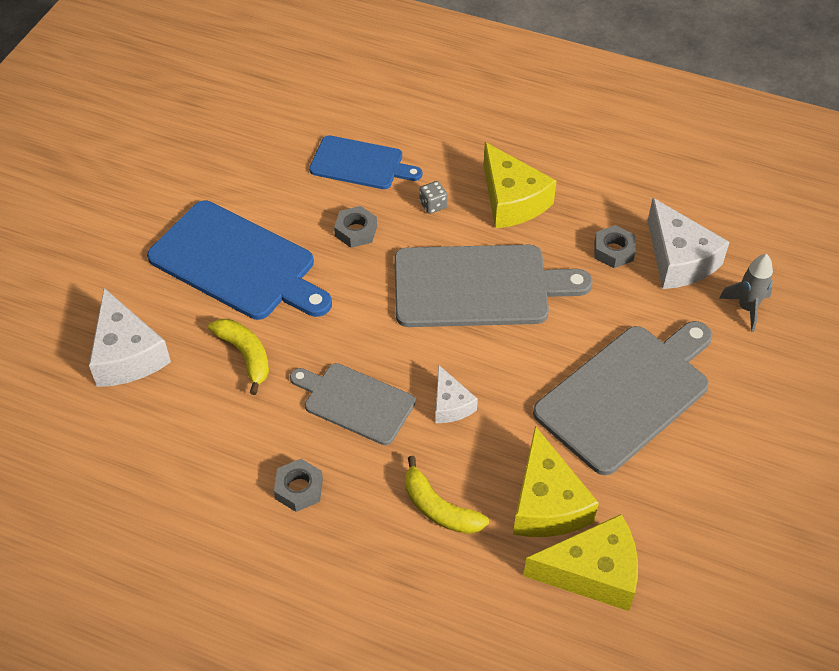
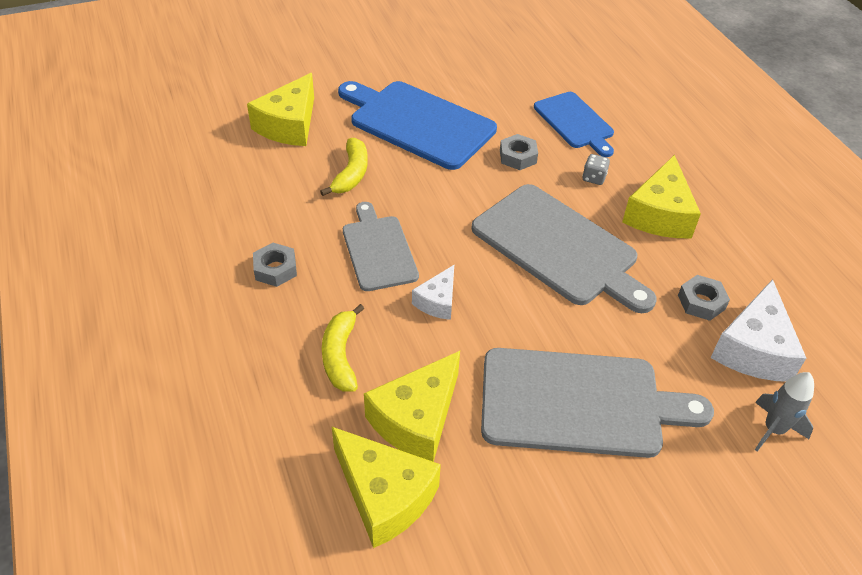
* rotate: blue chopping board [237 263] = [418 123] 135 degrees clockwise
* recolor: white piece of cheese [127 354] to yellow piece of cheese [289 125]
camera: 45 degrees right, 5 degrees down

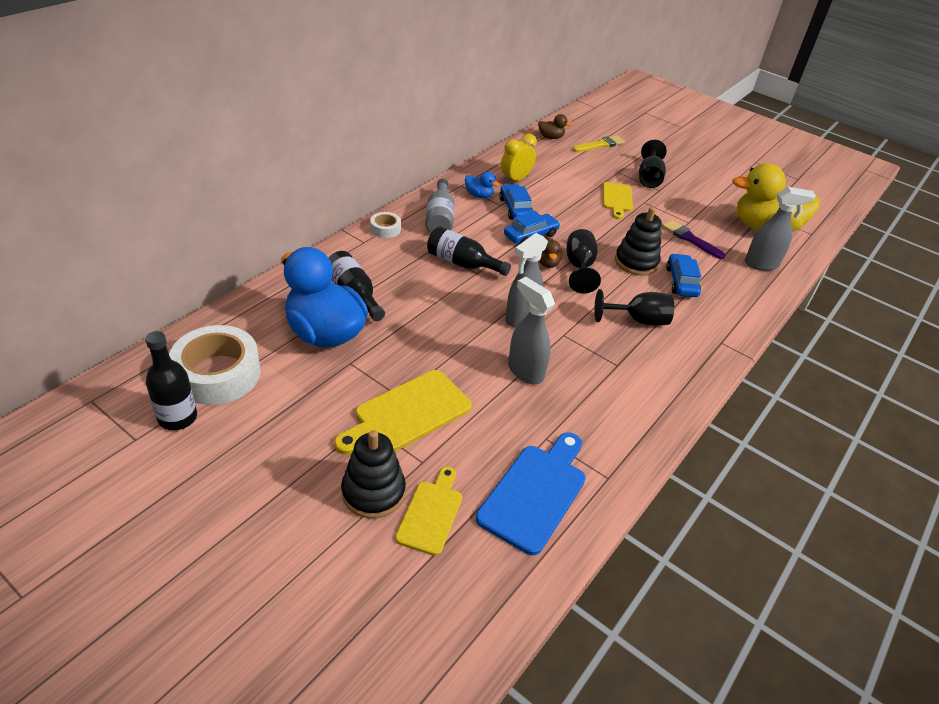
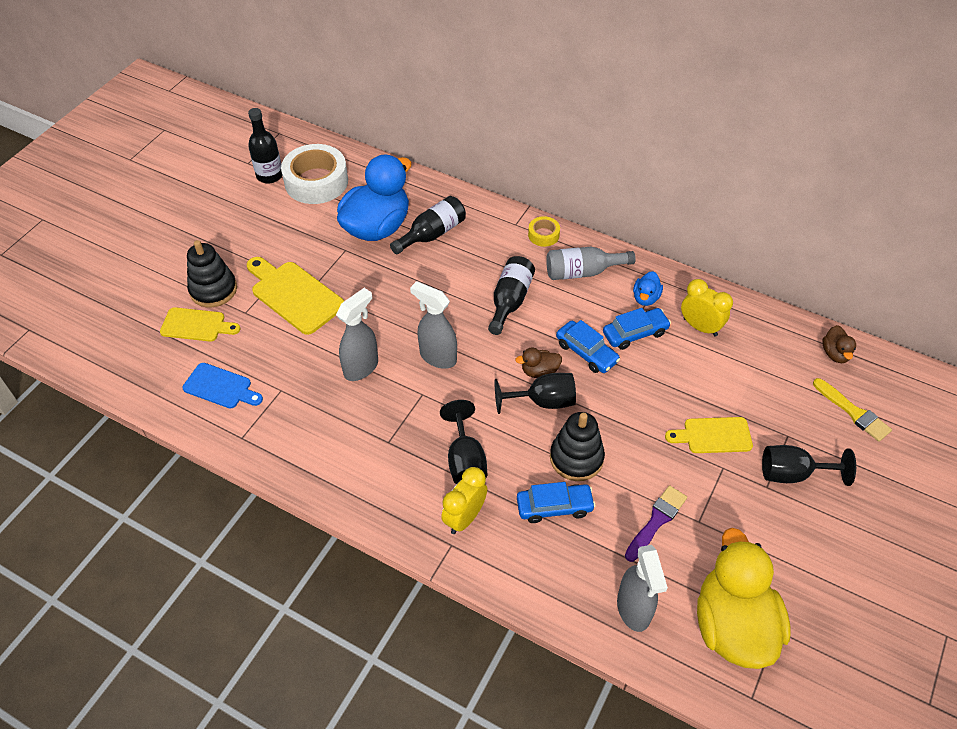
* recolor: white roll of tape [385 229] to yellow roll of tape [543 235]
* resize: blue chopping board [535 493] = [220 387] x0.64
* insert: yellow alarm clock [464 517]
camera: 85 degrees right, 10 degrees up

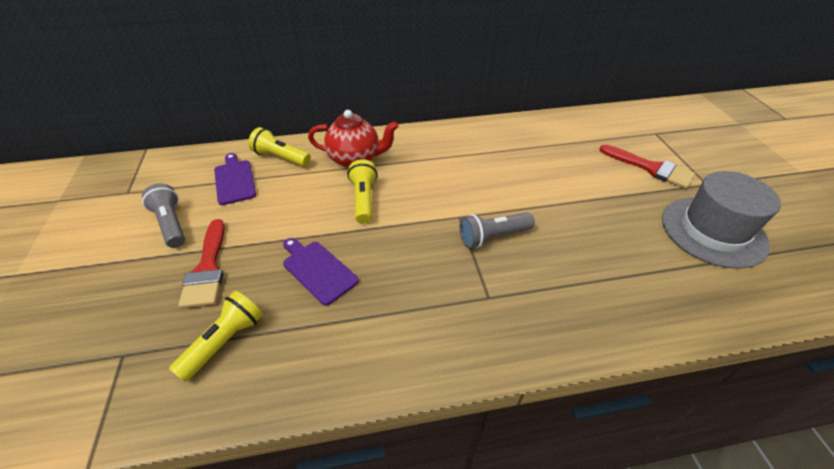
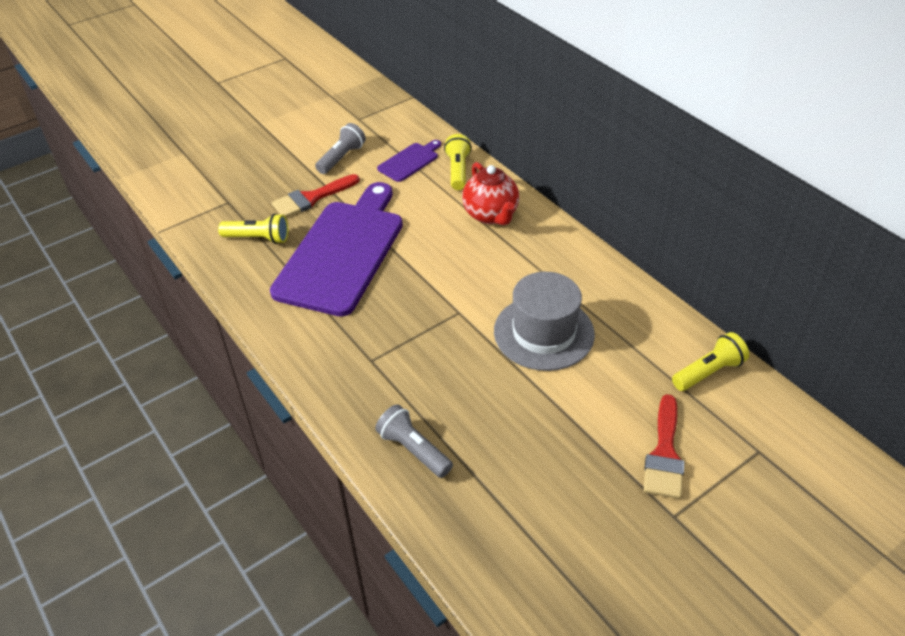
* move: yellow torch [363 199] to [708 372]
* move: ash-grey hat [713 231] to [543 332]
* move: ash-grey torch [493 236] to [413 450]
* resize: violet chopping board [318 270] = [342 252] x2.29
camera: 65 degrees right, 0 degrees up

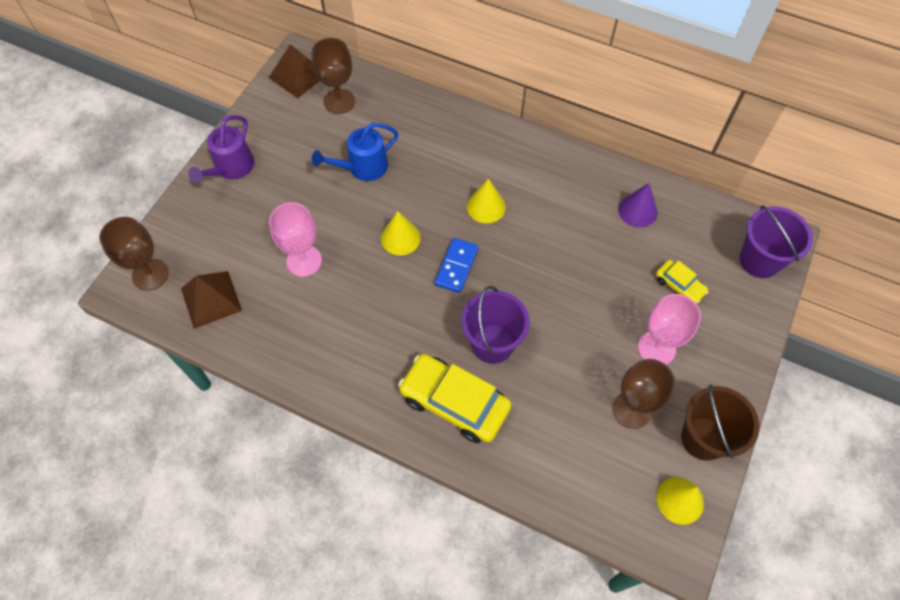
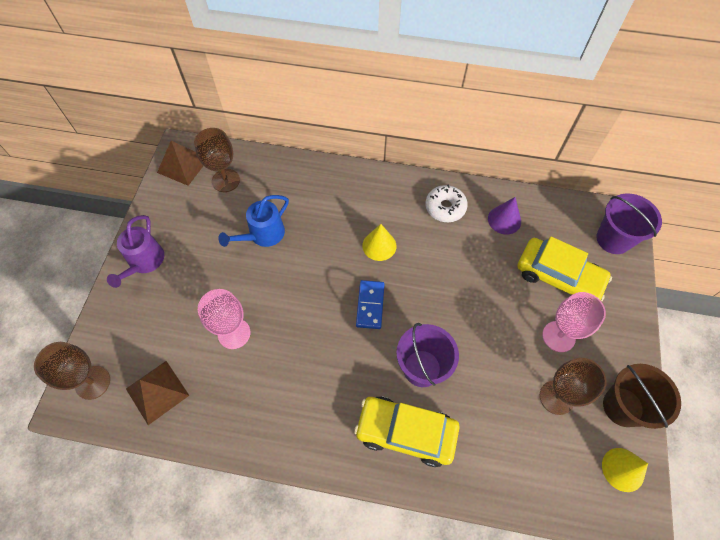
* delete: yellow solid cone [400 238]
* resize: yellow automobile [679 285] = [558 276] x1.96
* insert: white glazed donut [445 207]
camera: 15 degrees left, 0 degrees up

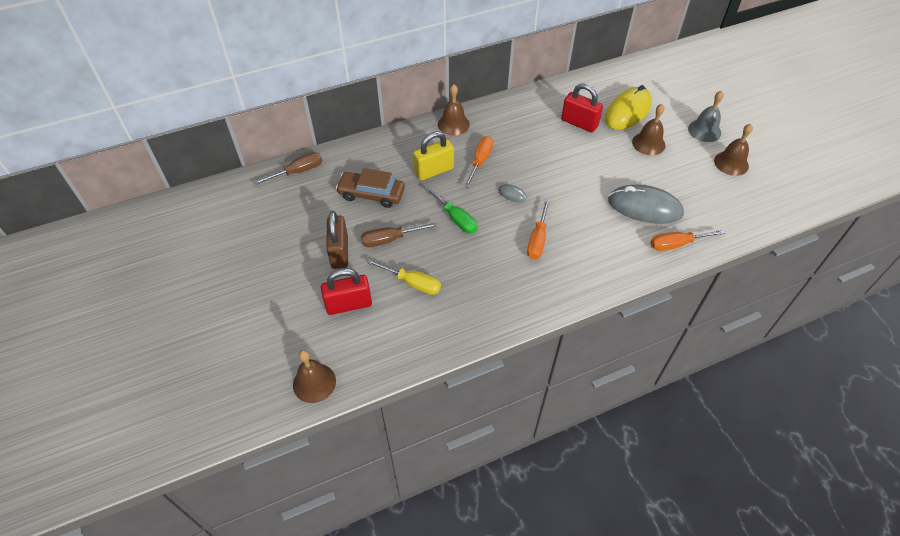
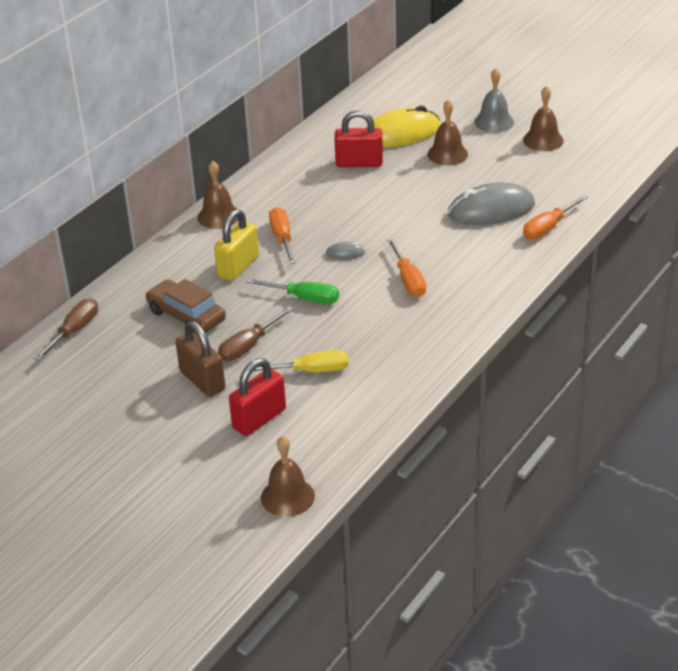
* rotate: yellow mouse [627 111] = [401 134] 60 degrees clockwise
* rotate: russet automobile [371 194] = [186 316] 60 degrees clockwise
camera: 30 degrees left, 15 degrees down

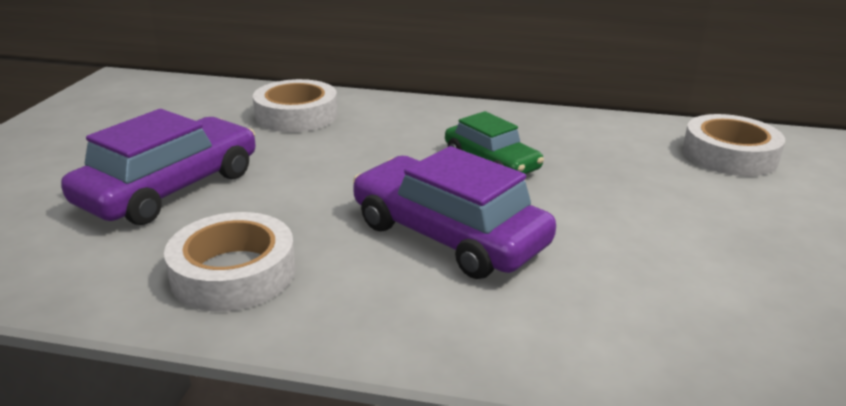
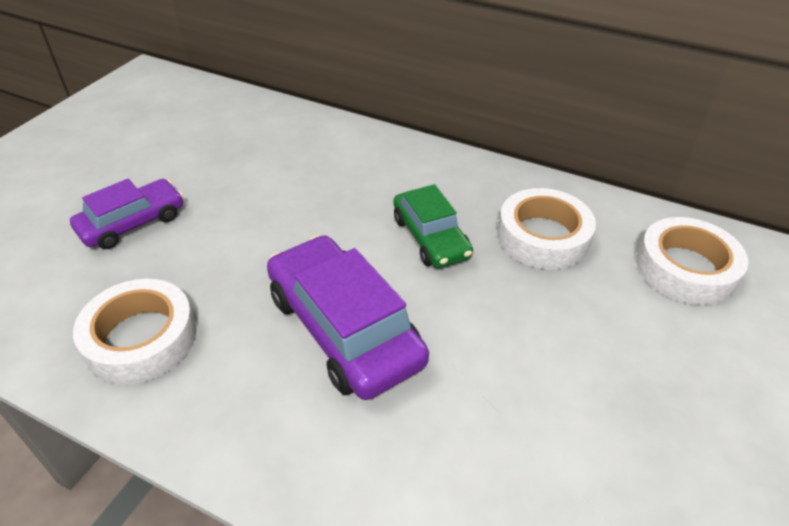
* move: white roll of tape [296 115] to [543 236]
* resize: violet automobile [170 188] = [132 223] x0.62
camera: 15 degrees right, 15 degrees up

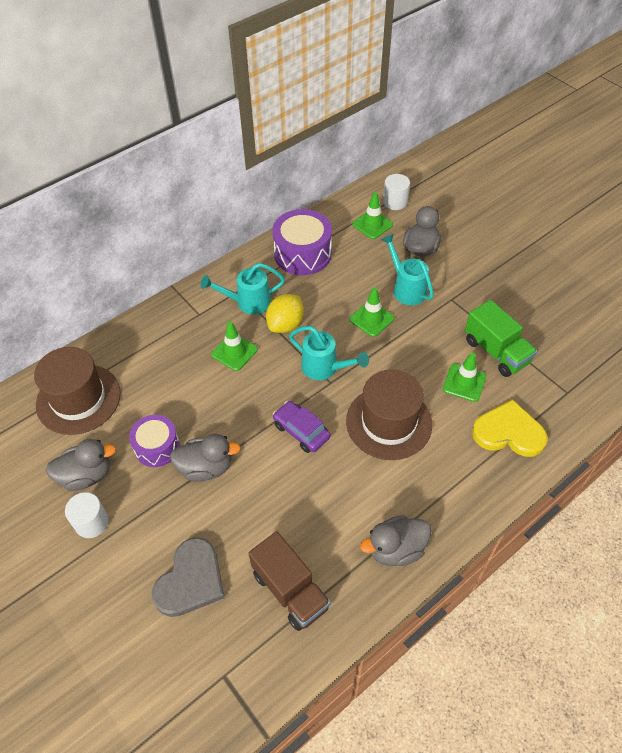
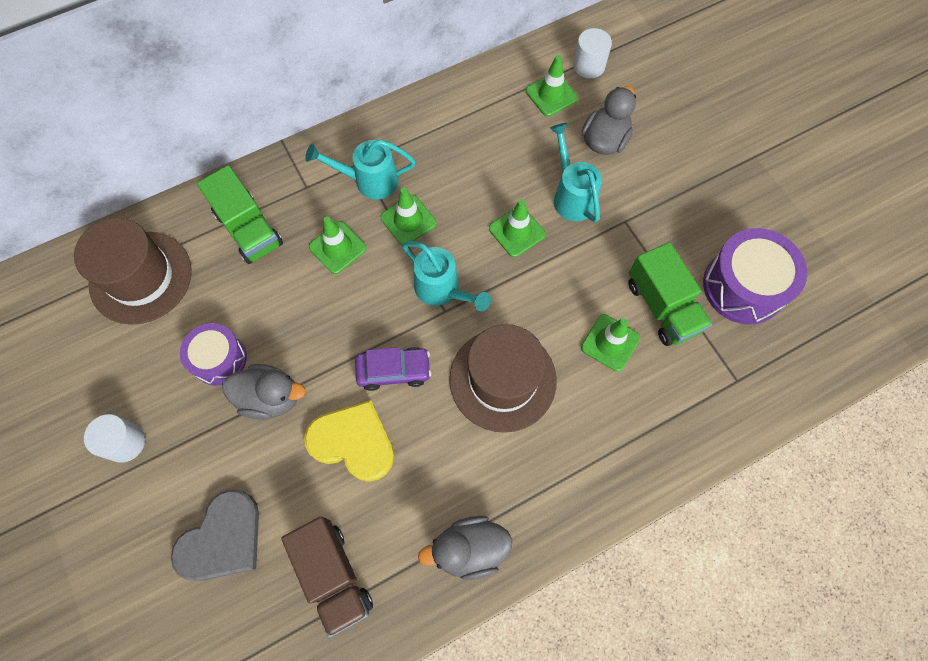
* move: violet drum [302 254] to [743 286]
* replace: yellow citrus fruit [285 324] to leaf-green road cone [408 220]
* move: yellow heart [508 432] to [353 442]
* rotate: violet automobile [301 431] = [394 371] 120 degrees clockwise
* delete: ash-grey duck [86 475]
* insert: leaf-green truck [249 229]
camera: 10 degrees right, 15 degrees up

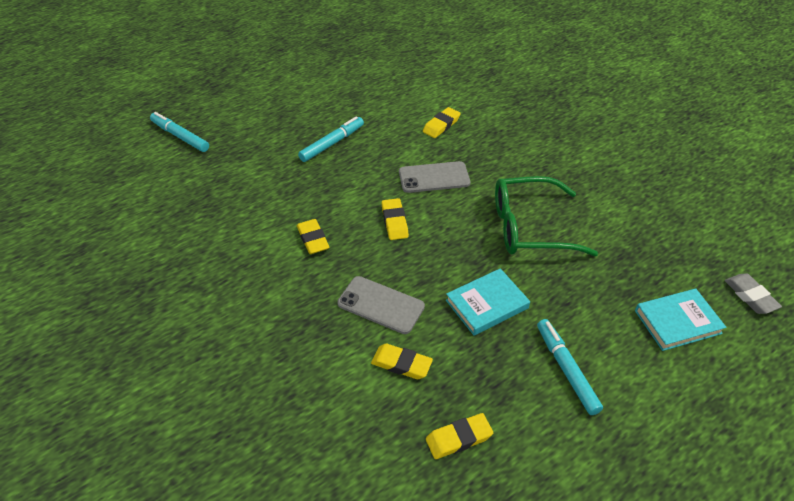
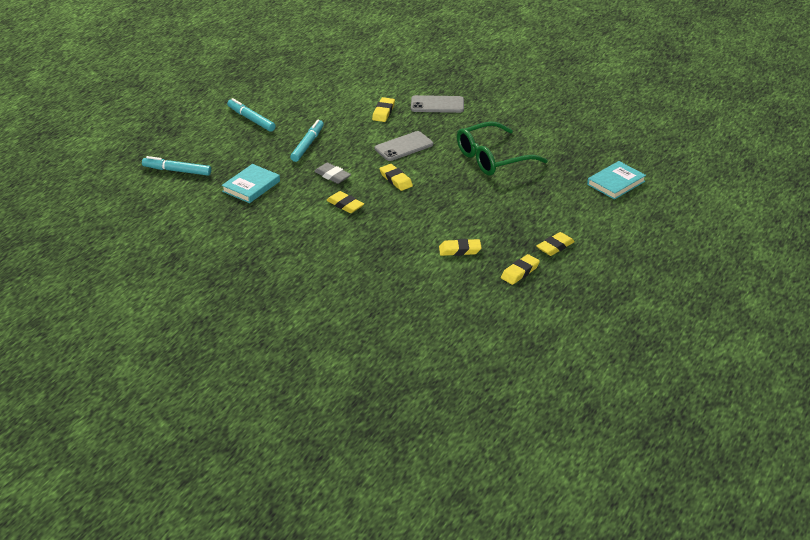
* move: aqua hardcover [487 304] to [251 186]
* move: ash-grey eraser [750 296] to [332 176]
* move: ash-grey phone [381 305] to [437 105]
* move: aqua marker [566 369] to [251 119]
* insert: yellow eraser [555 247]
camera: 25 degrees left, 10 degrees down

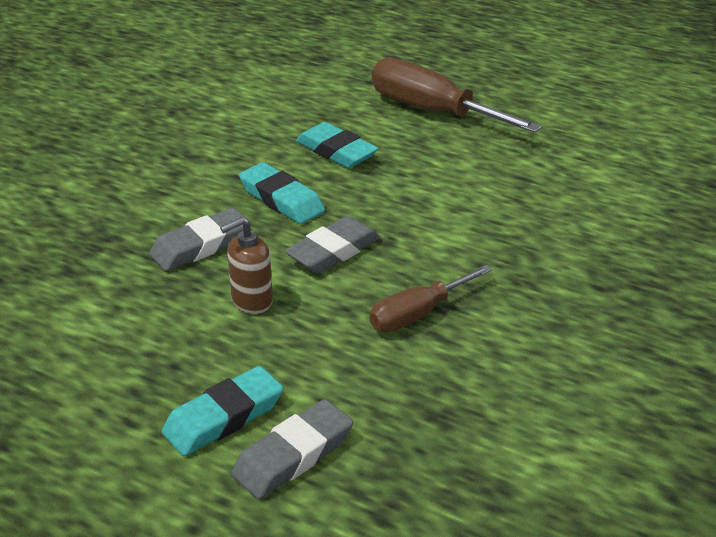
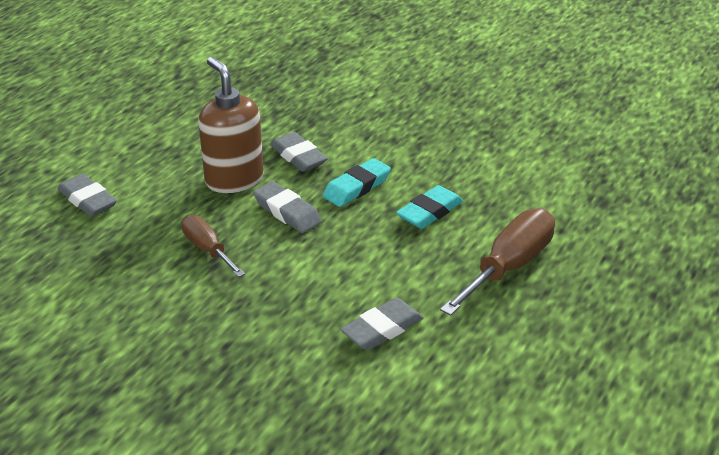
* resize: russet soap pump [251 301] = [234 179] x1.84
* delete: aqua eraser [223 417]
* insert: ash-grey eraser [382 329]
camera: 90 degrees right, 0 degrees up

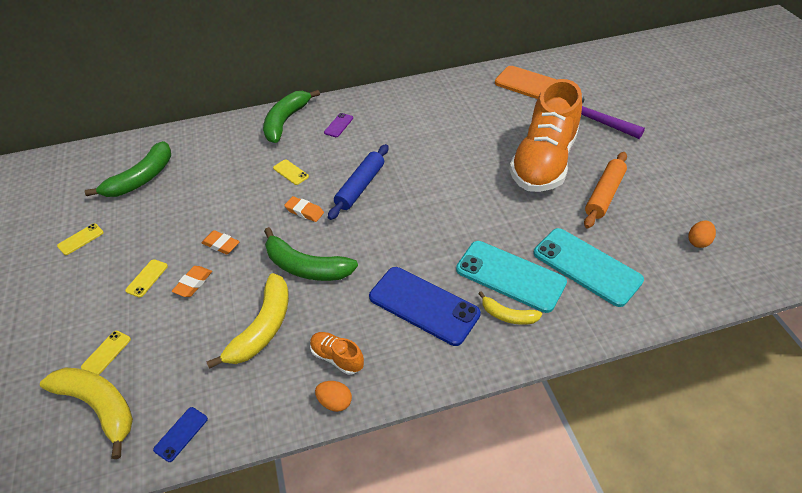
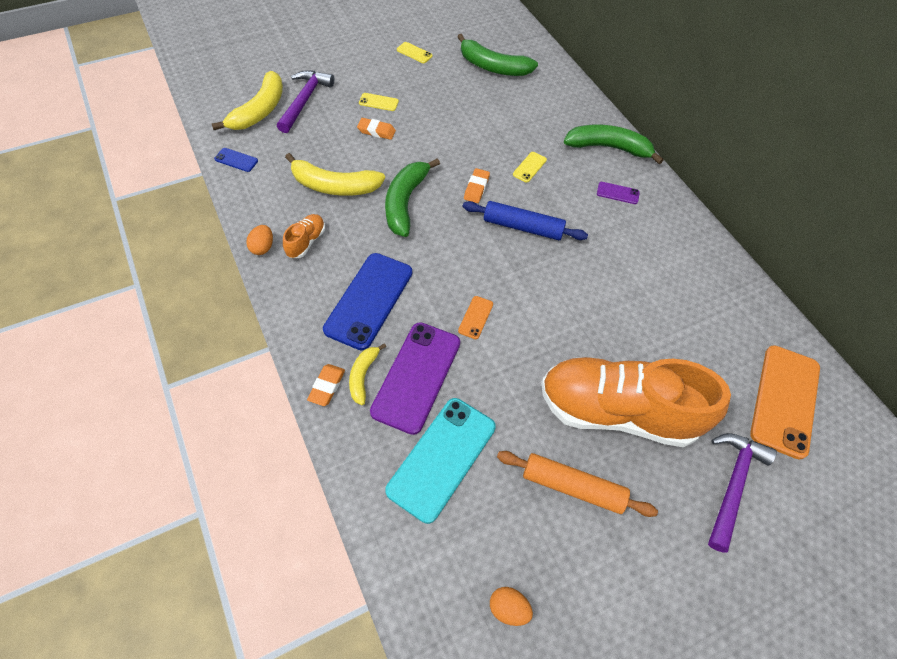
* move: orange-coloured eraser [221 244] to [327 386]
* recolor: aqua phone [510 276] to violet phone [416 376]
* replace: yellow phone [106 353] to violet carpenter's hammer [304 101]
* insert: orange-coloured phone [475 317]
camera: 75 degrees right, 10 degrees up

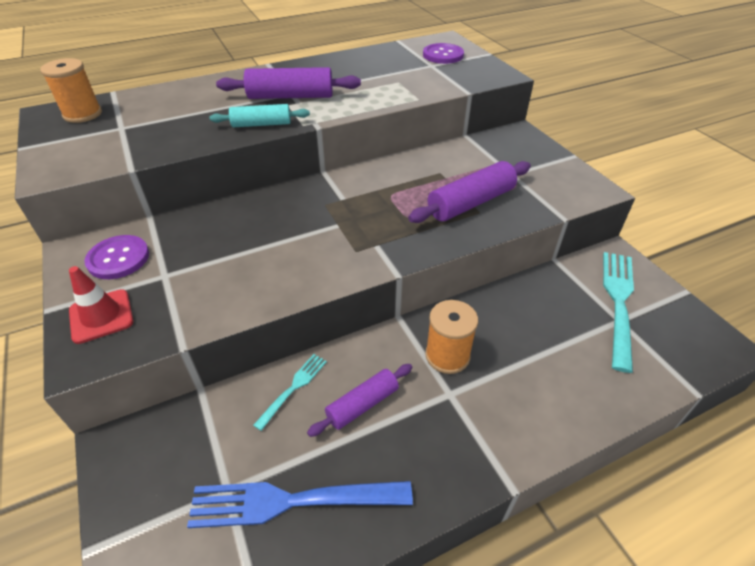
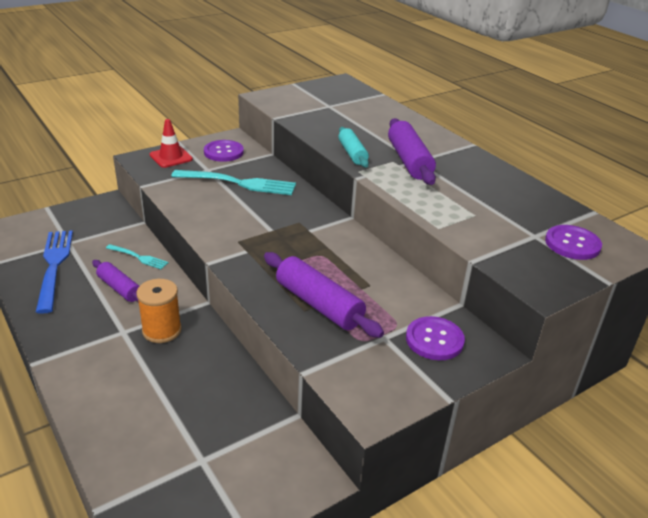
* delete: orange-coloured reel of thread [83 114]
* move: aqua table fork [618 302] to [239 183]
* insert: violet shirt button [434 340]
camera: 80 degrees right, 10 degrees down

